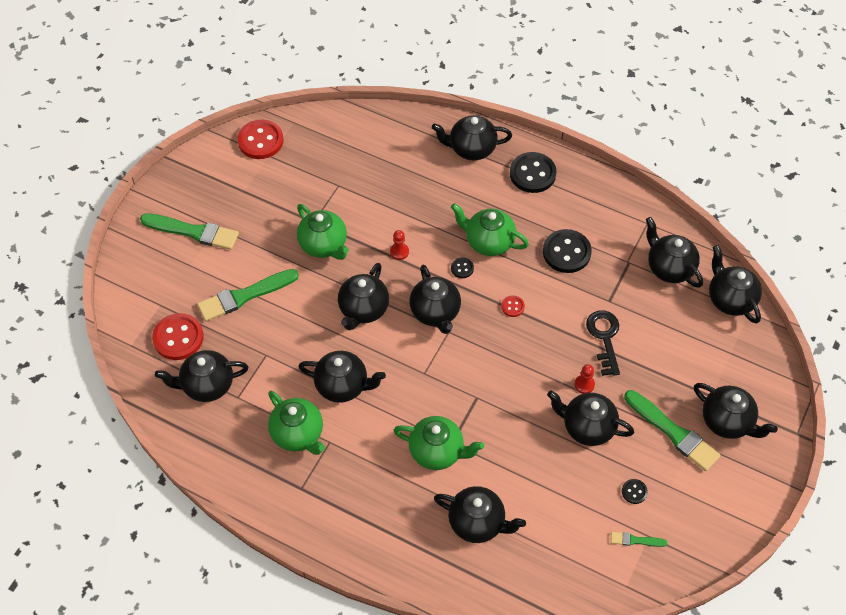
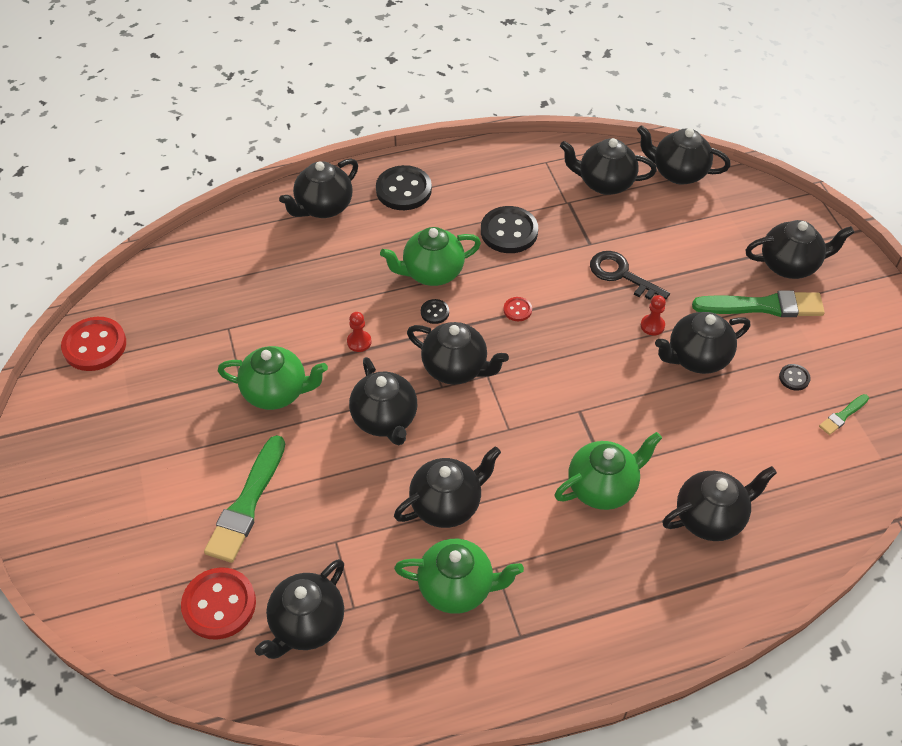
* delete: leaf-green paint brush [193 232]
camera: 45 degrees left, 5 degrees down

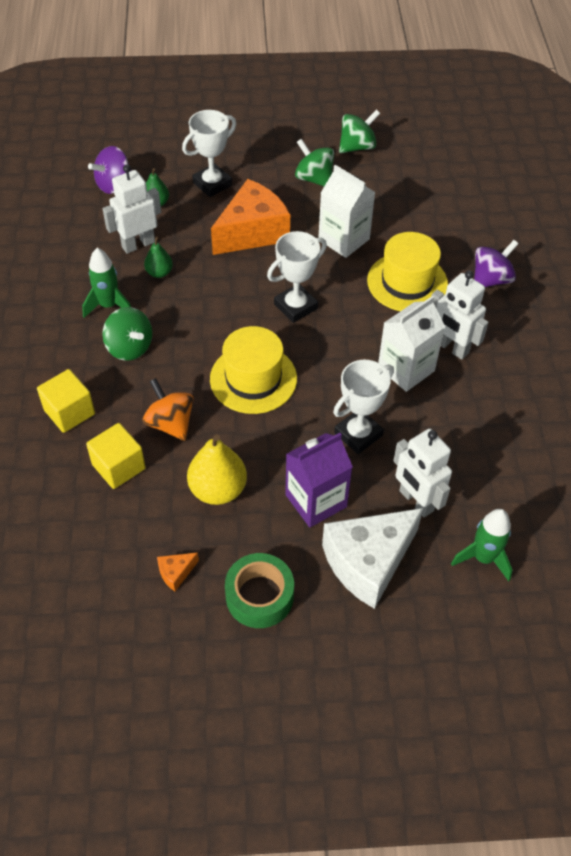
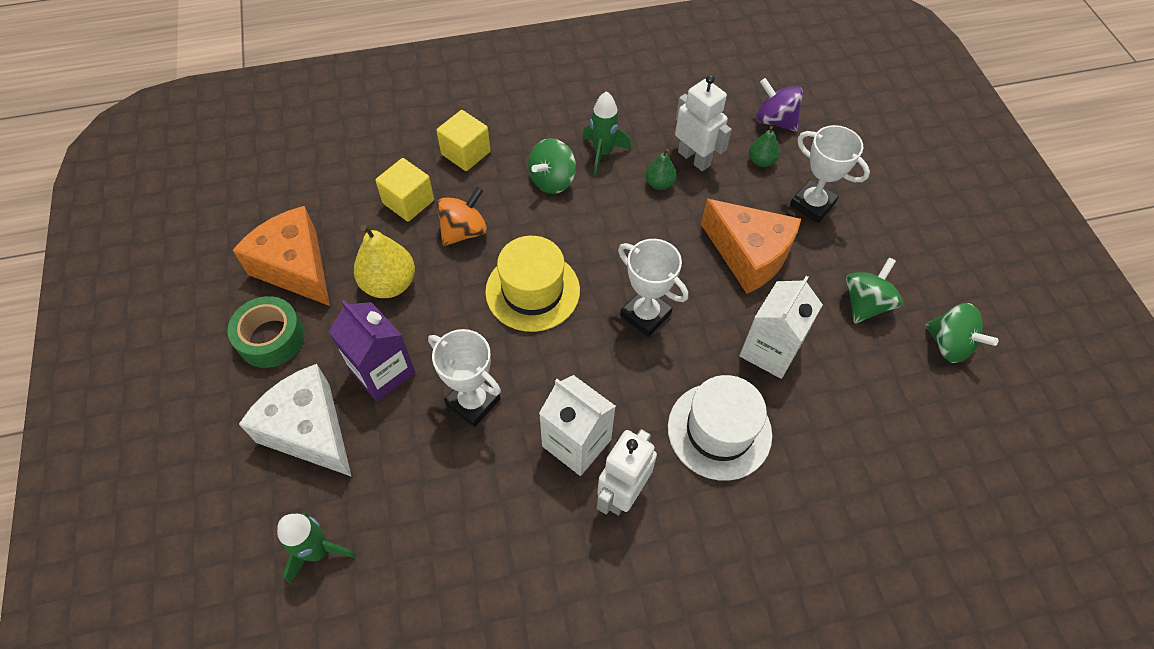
* recolor: yellow hat [407 282] to white hat [719 430]
* delete: violet whirligig [491 279]
* delete: white robot figure [416 501]
* resize: orange-coloured piece of cheese [176 573] = [296 267] x2.49
camera: 80 degrees right, 5 degrees up

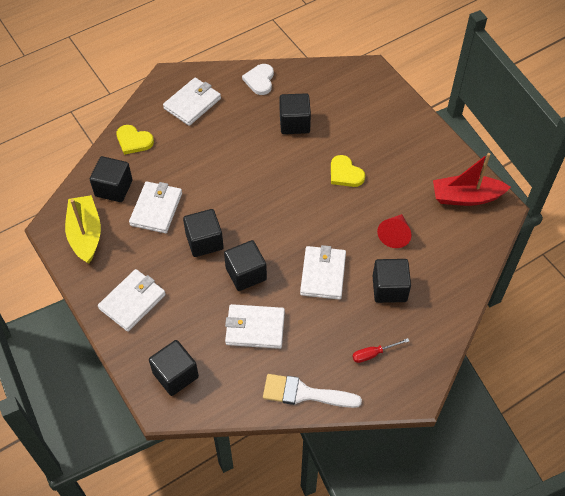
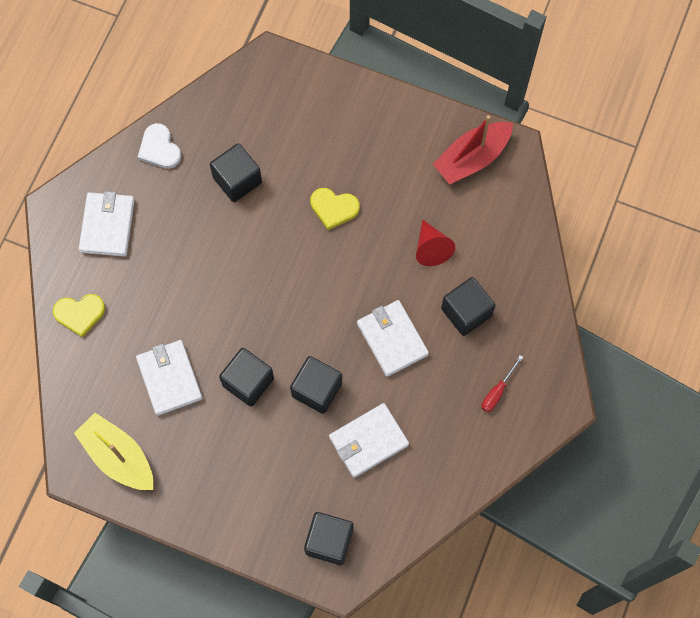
* delete: black block [113 188]
* delete: white wallet [132 301]
* delete: white paint brush [304 393]
camera: 35 degrees left, 15 degrees up

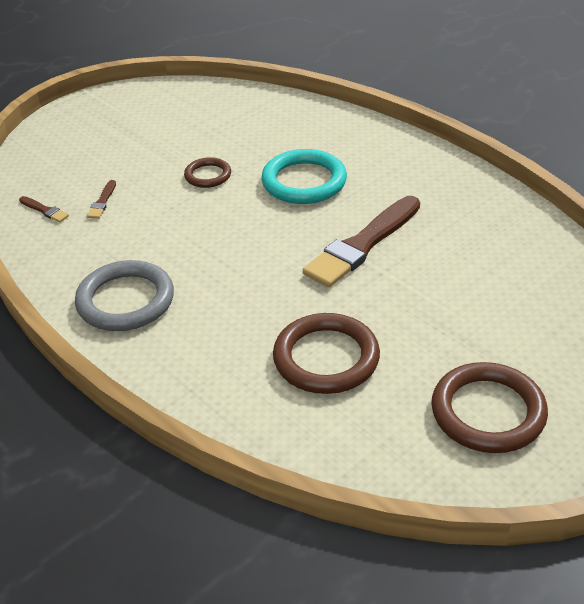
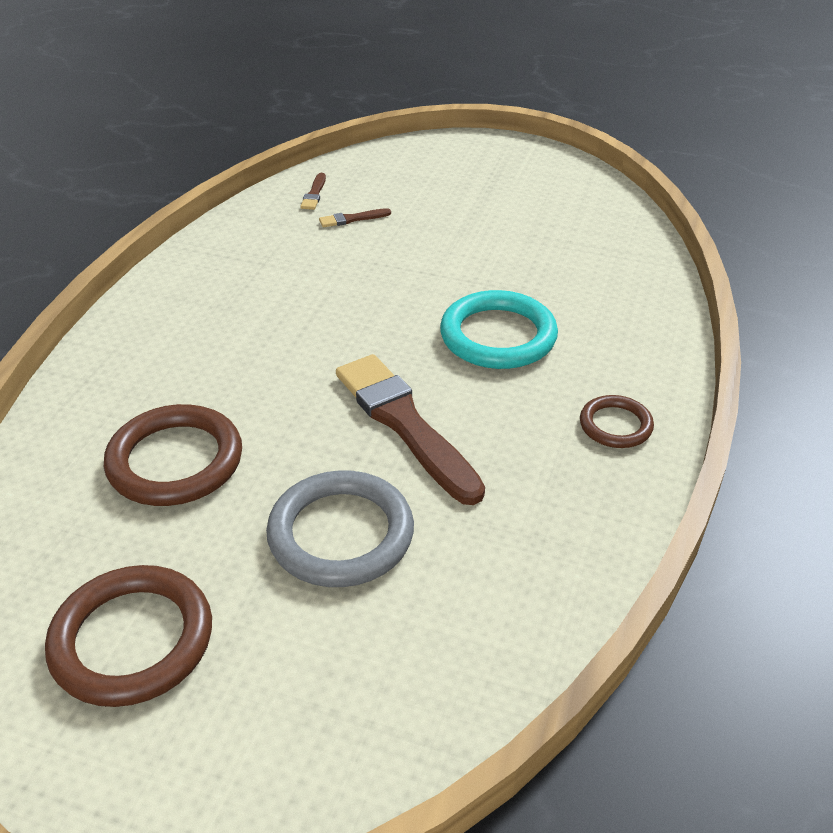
* move: russet ring [208 175] to [615 425]
* rotate: russet paint brush [362 245] = [405 424] 45 degrees clockwise
* move: ash-grey ring [125 300] to [341 534]
camera: 60 degrees right, 0 degrees up

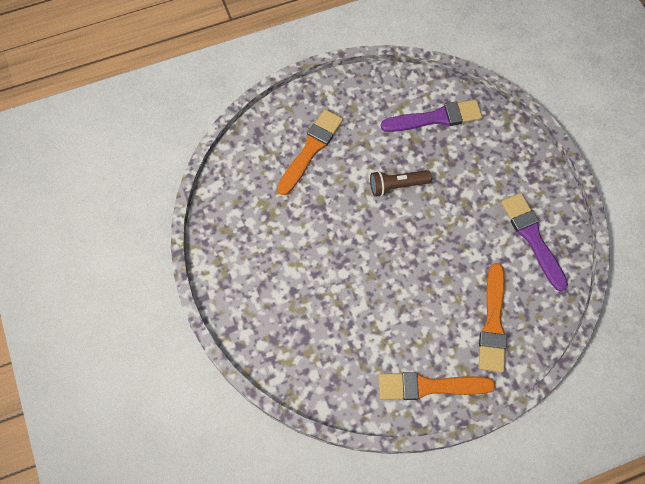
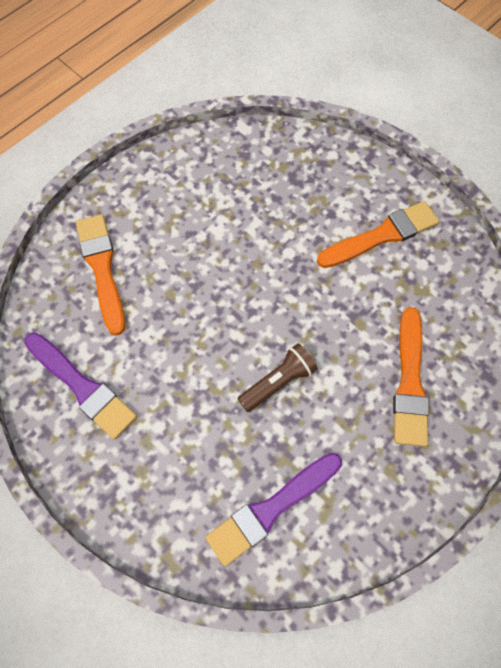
* move: orange-coloured paint brush [429 386] to [381 235]
camera: 155 degrees right, 0 degrees up

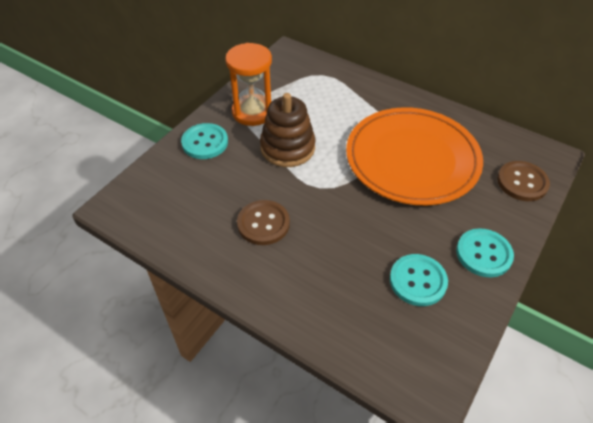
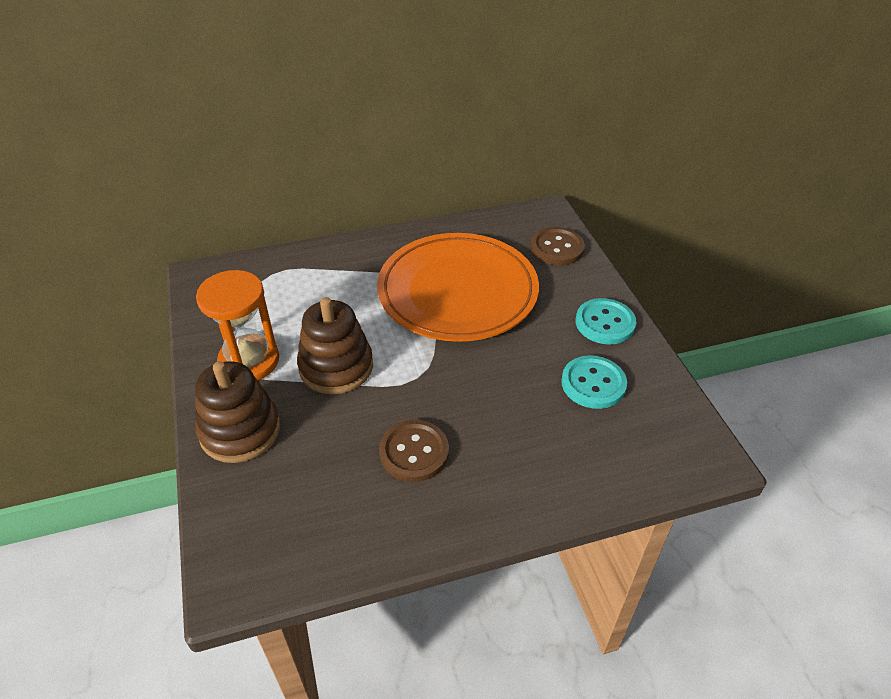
* replace: aqua shirt button [205 142] to russet stacking rings [240 431]
camera: 50 degrees left, 5 degrees down

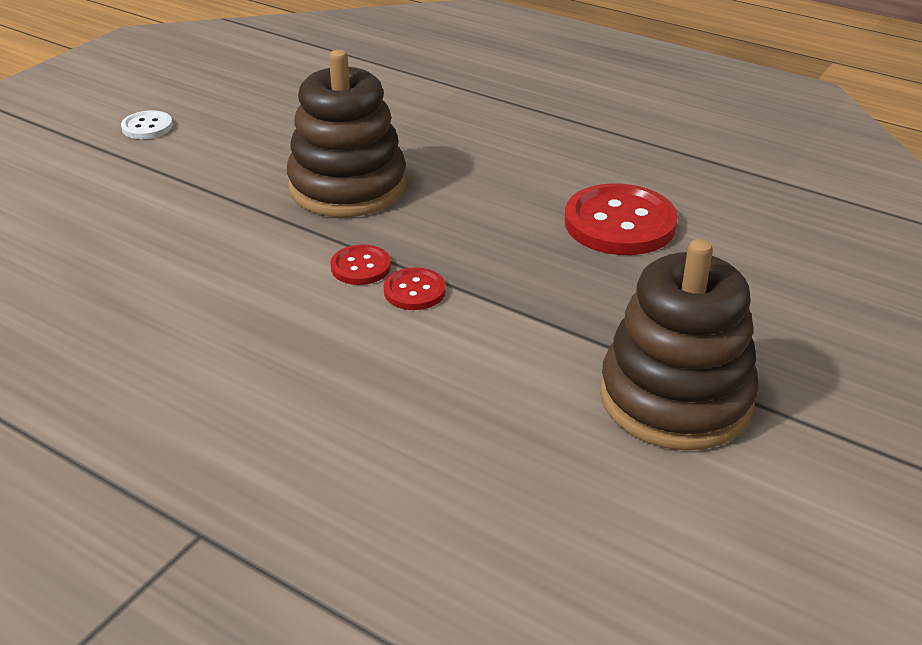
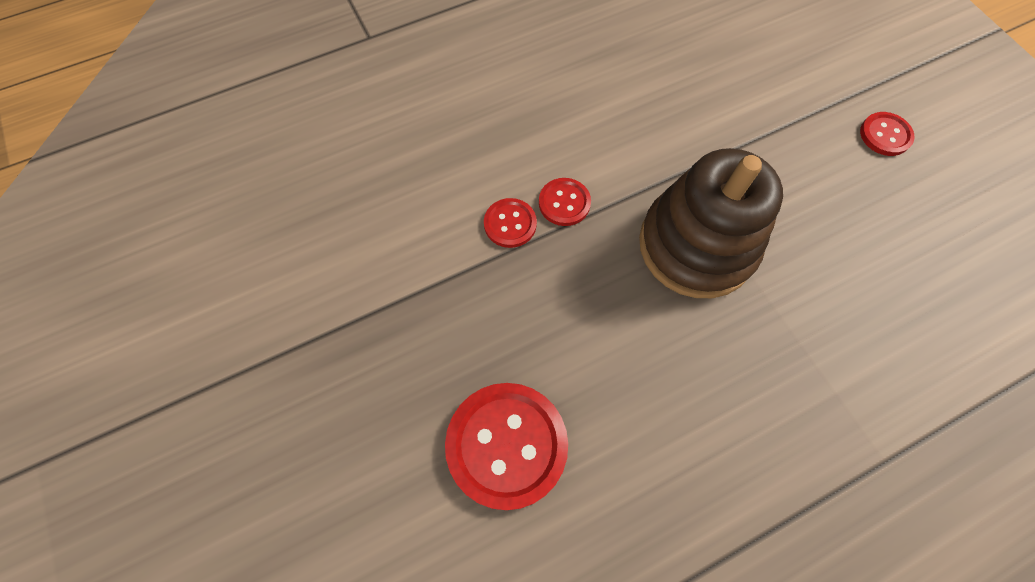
* recolor: white shirt button [147 127] to crimson shirt button [885 135]
* delete: russet stacking rings [675 398]
camera: 120 degrees right, 30 degrees up

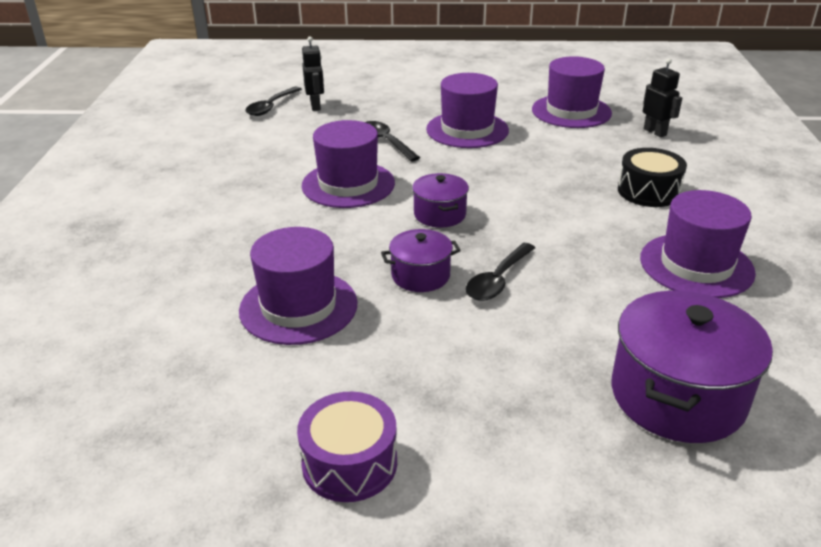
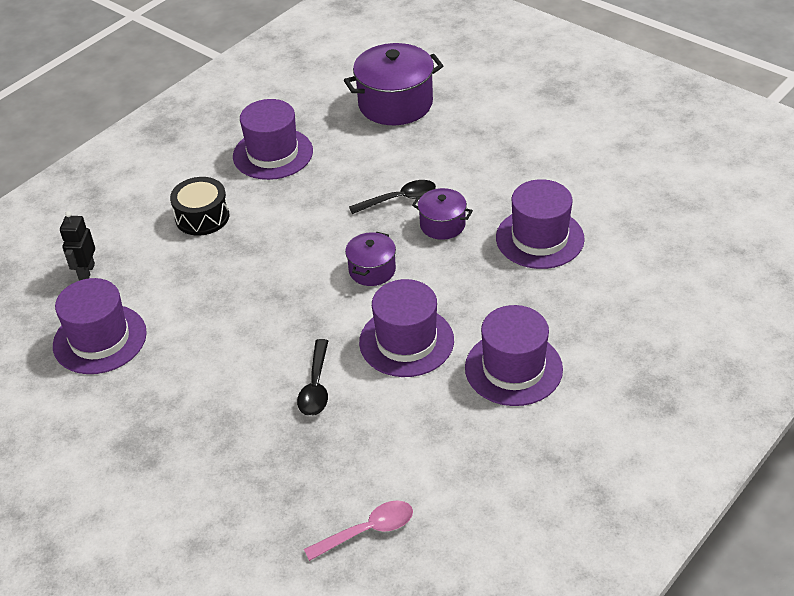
* delete: black robot figure [316 106]
* move: violet hat [467 130] to [513 368]
* recolor: black tablespoon [271 107] to rose-pink tablespoon [367 531]
* delete: violet drum [349 463]
camera: 140 degrees left, 10 degrees up

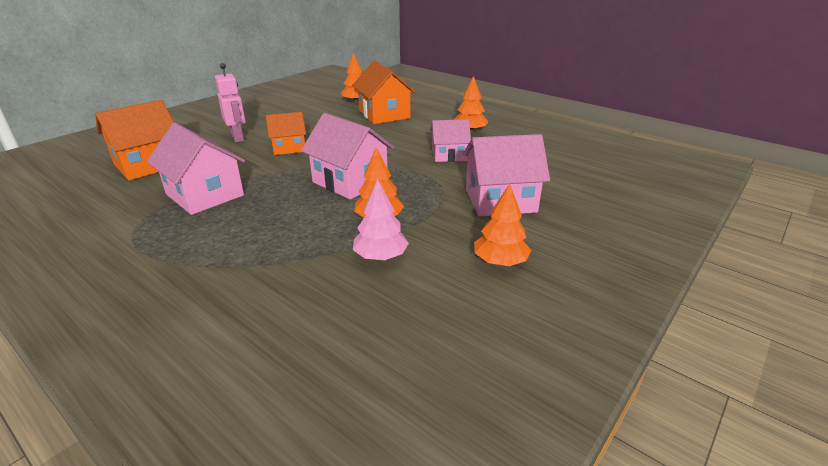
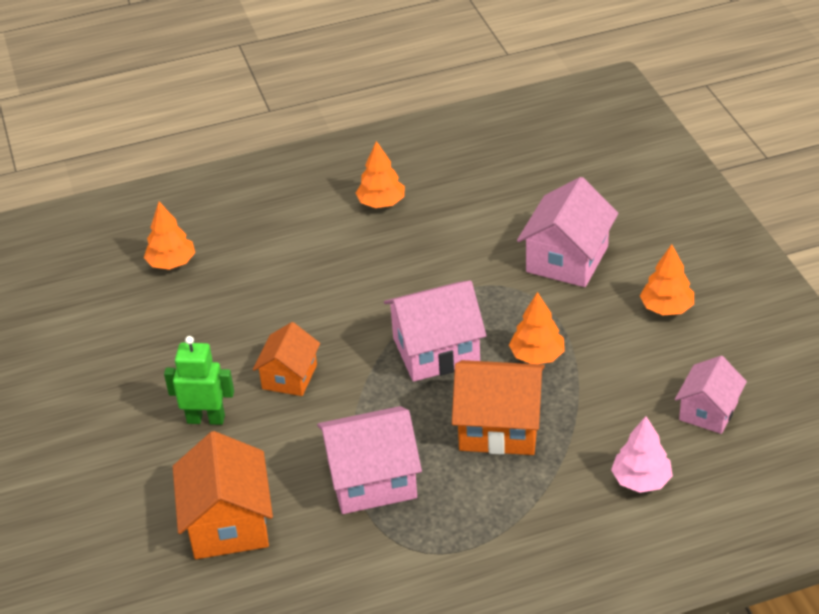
* move: orange-coloured house [384 114] to [499 427]
* recolor: rose-pink robot figure [238 138] to leaf-green robot figure [206 419]
* move: rose-pink house [449 155] to [708 411]
* move: rose-pink toy tree [380 256] to [641 480]
camera: 55 degrees left, 10 degrees up

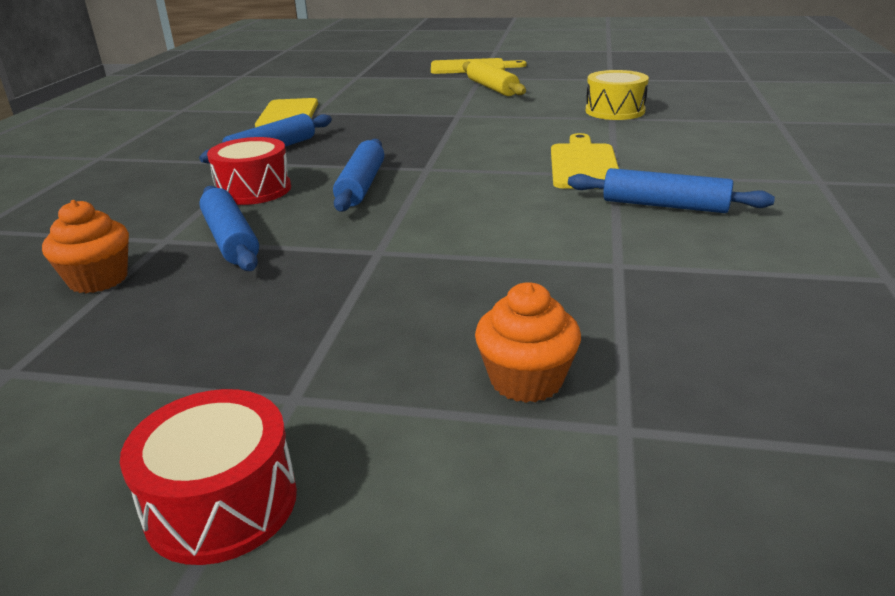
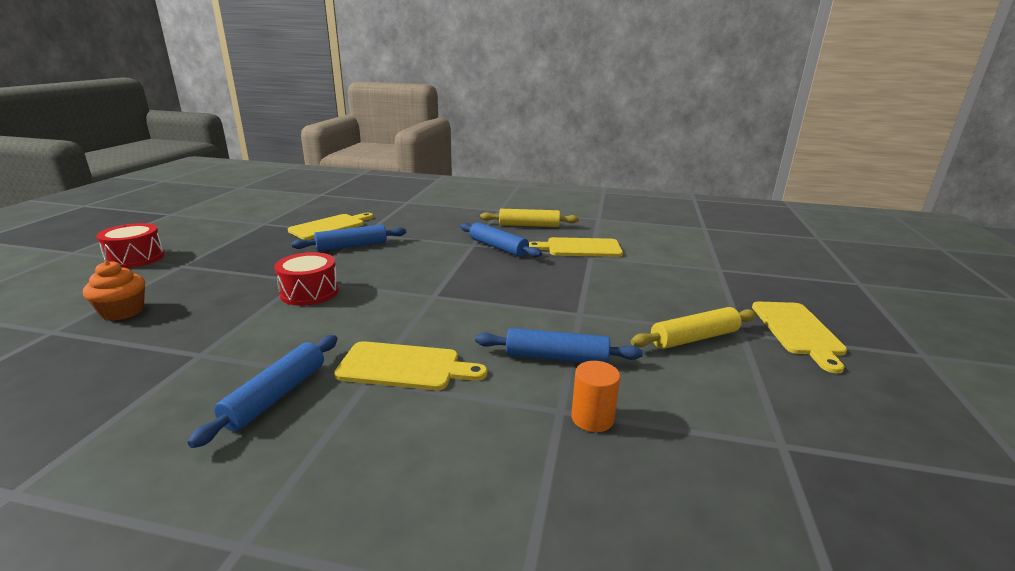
* replace: yellow drum [615 111] to orange-coloured cylinder shape [592 418]
* move: crimson drum [254 190] to [309 292]
* move: blue rolling pin [361 185] to [556 357]
* replace: orange-coloured cupcake [98 279] to yellow chopping board [330 226]
* insert: yellow rolling pin [529 225]
camera: 90 degrees right, 5 degrees down

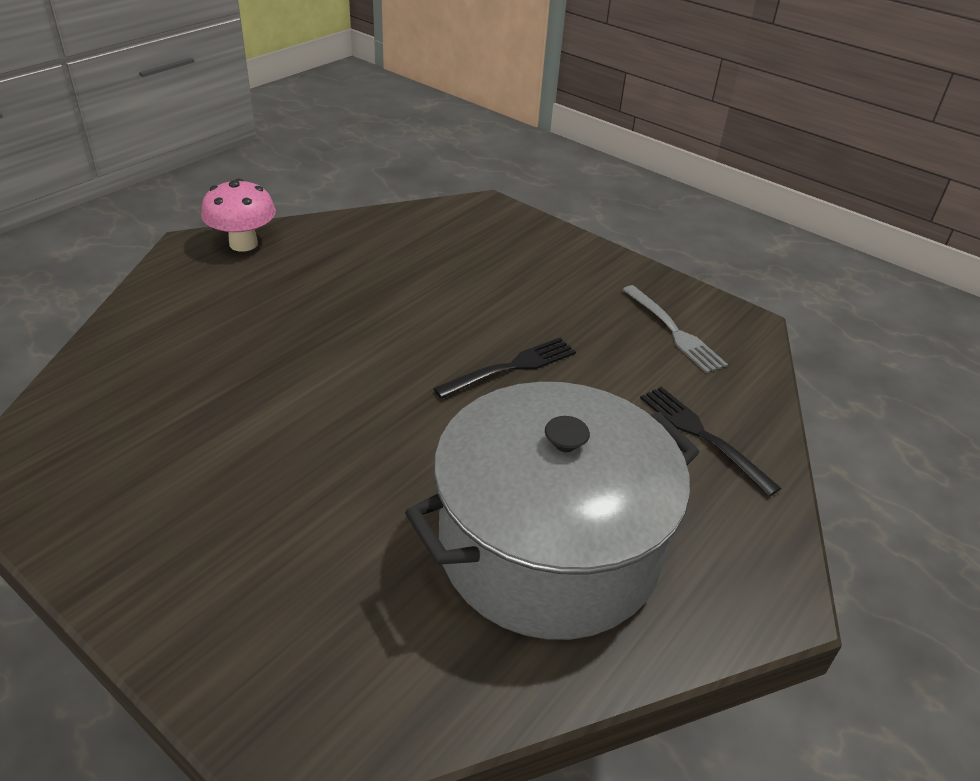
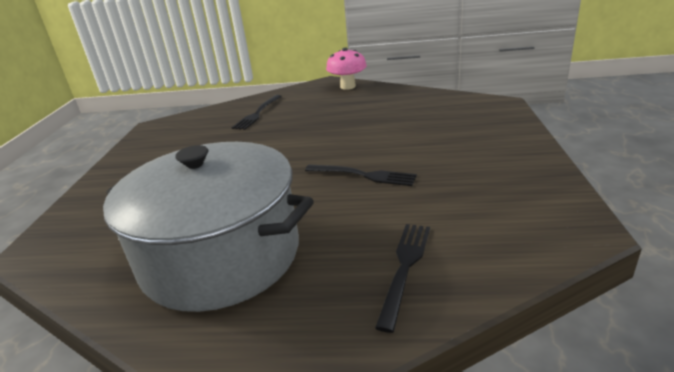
* delete: ash-grey table fork [674 331]
* insert: black table fork [258 113]
camera: 60 degrees right, 10 degrees down

